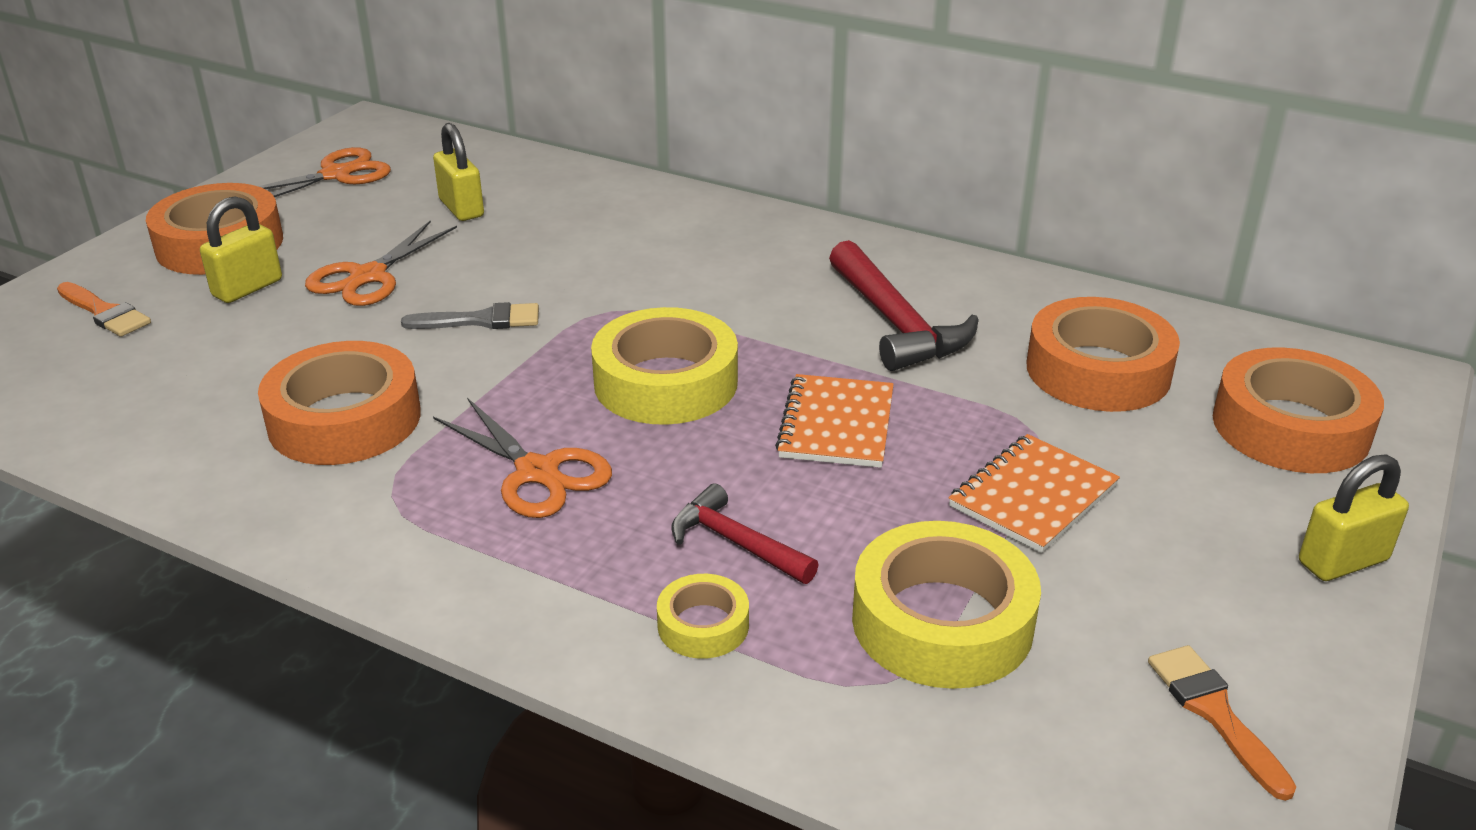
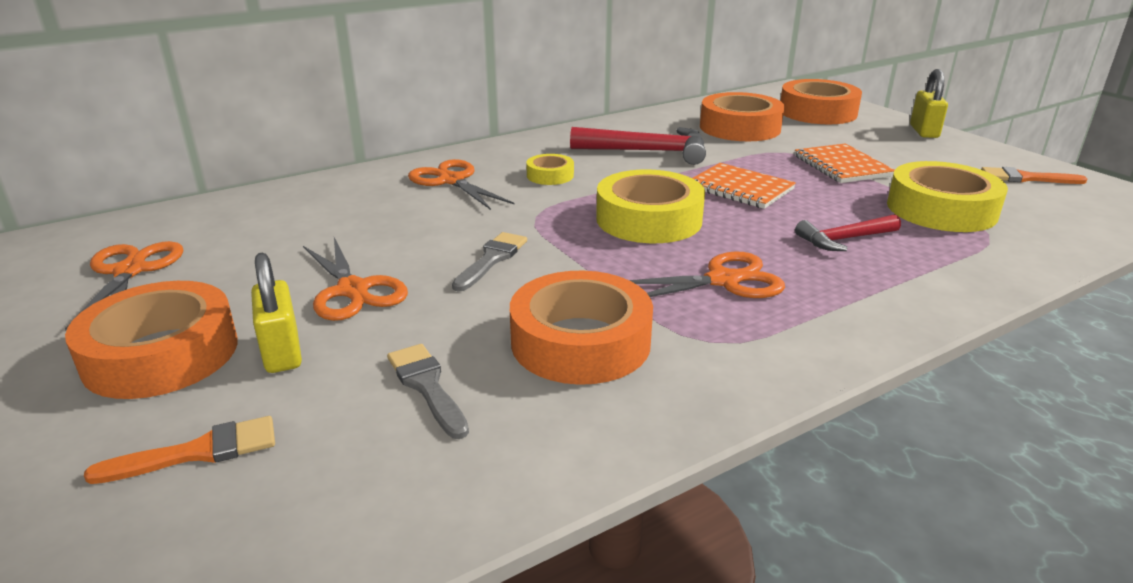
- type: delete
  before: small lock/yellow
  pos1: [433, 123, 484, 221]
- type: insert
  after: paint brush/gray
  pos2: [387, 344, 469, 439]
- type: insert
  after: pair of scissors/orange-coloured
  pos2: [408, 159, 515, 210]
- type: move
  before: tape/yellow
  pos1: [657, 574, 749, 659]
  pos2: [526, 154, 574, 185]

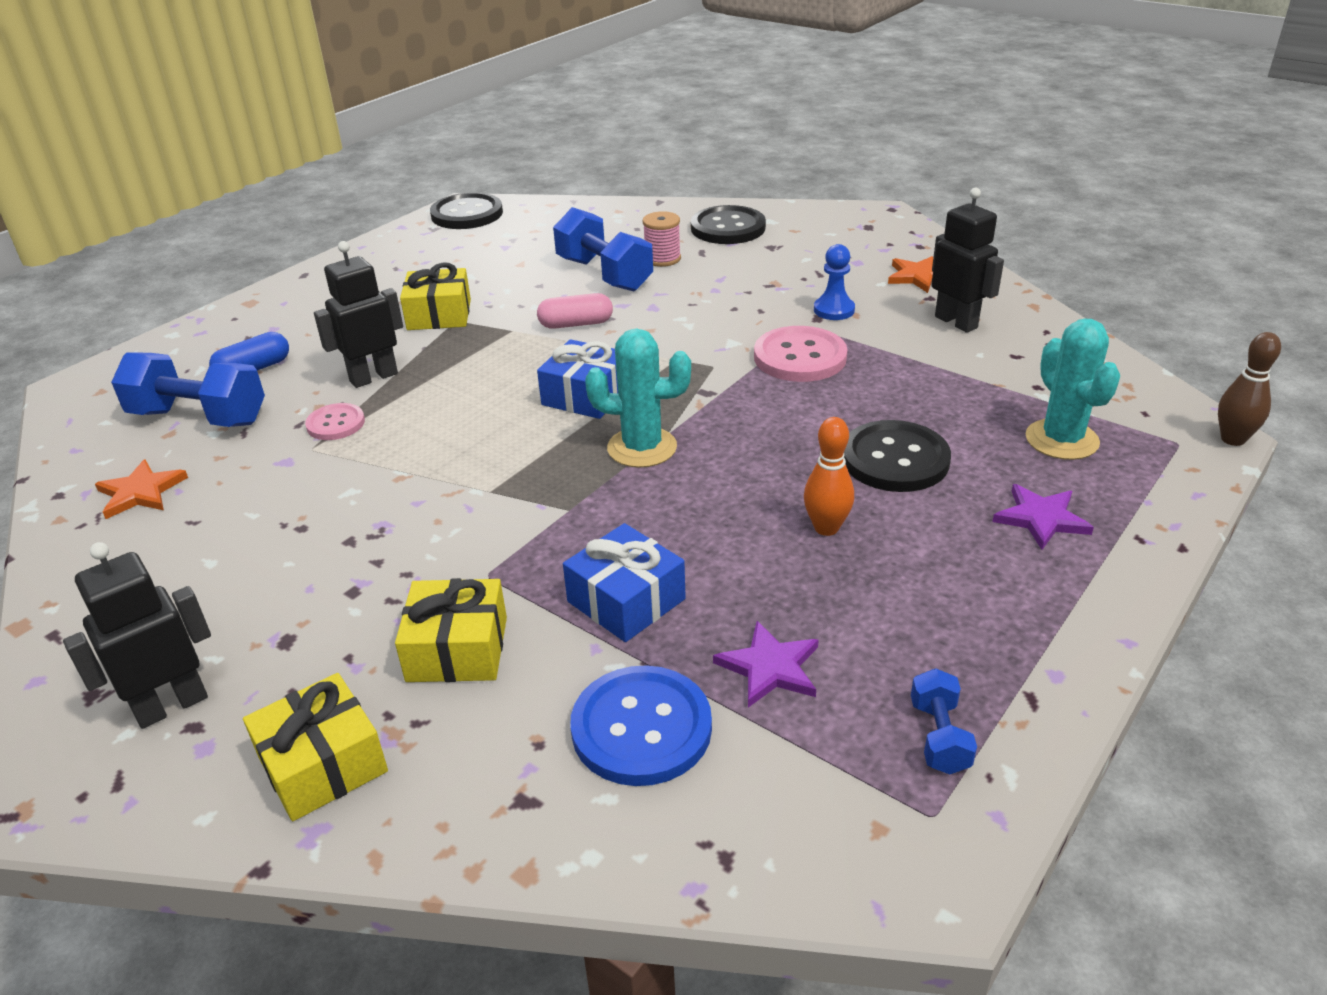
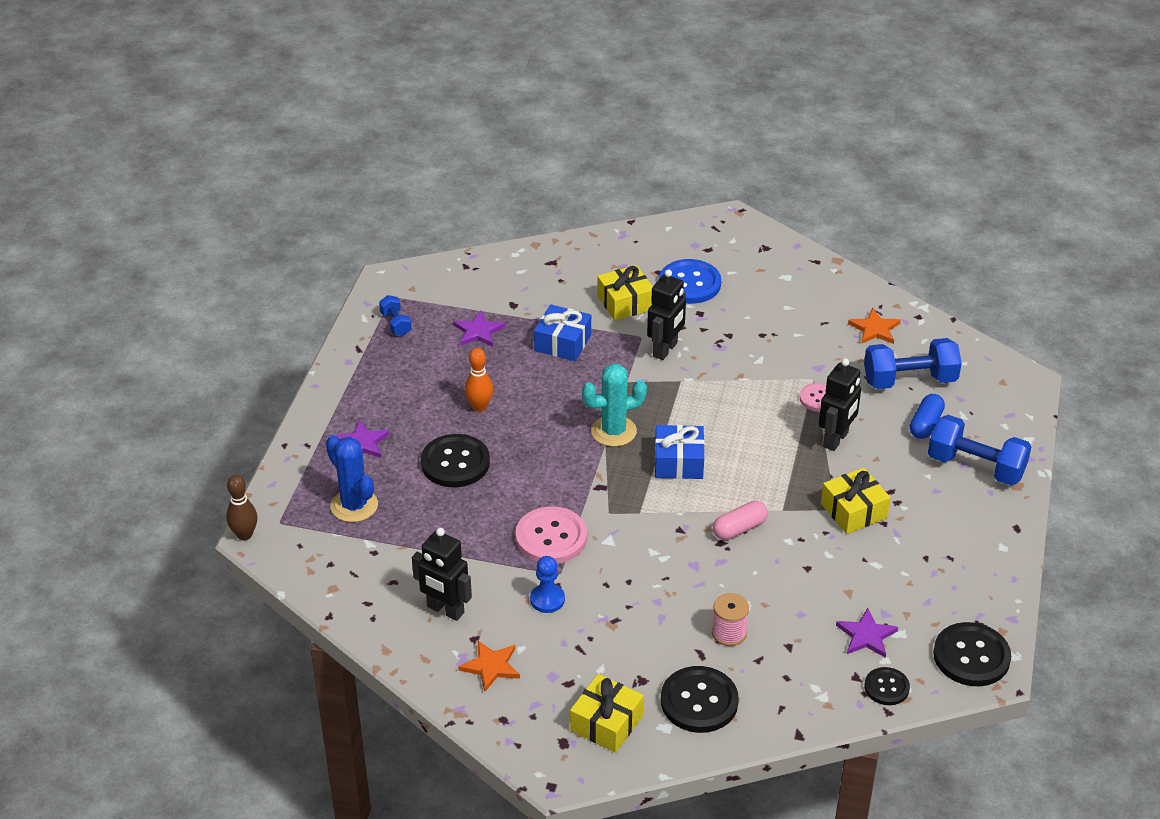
- type: insert
  after: star/purple
  pos2: [836, 608, 898, 658]
- type: insert
  after: sewing button/ebony
  pos2: [864, 667, 910, 705]
- type: move
  before: robot/ebony
  pos1: [63, 542, 211, 729]
  pos2: [647, 269, 686, 360]
- type: move
  before: wrapped gift/yellow
  pos1: [243, 673, 388, 821]
  pos2: [570, 674, 644, 753]
- type: move
  before: dumbbell/blue
  pos1: [553, 207, 653, 292]
  pos2: [928, 415, 1032, 485]
- type: move
  before: sewing button/blue
  pos1: [570, 665, 712, 786]
  pos2: [659, 259, 721, 304]
- type: recolor
  before: saguaro cactus/aqua
  after: saguaro cactus/blue
  pos1: [1026, 319, 1120, 460]
  pos2: [326, 435, 378, 522]

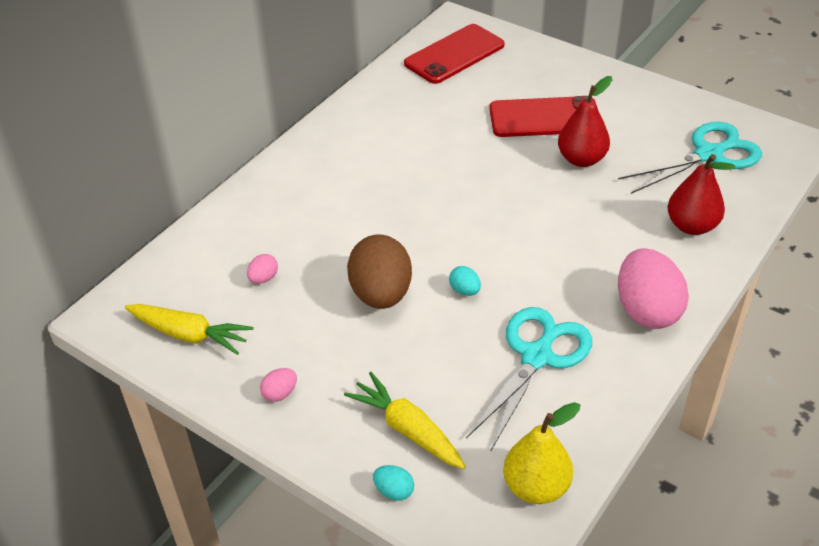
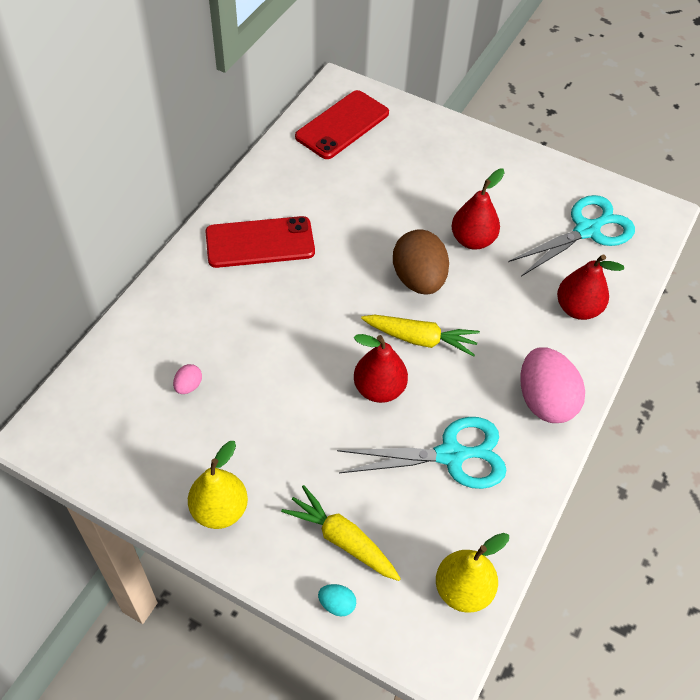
- type: move
  before: toy carrot/yellow
  pos1: [125, 304, 253, 355]
  pos2: [361, 315, 480, 357]
- type: move
  before: toy egg/dark brown
  pos1: [347, 235, 412, 309]
  pos2: [393, 229, 449, 294]
- type: move
  before: smartphone/scarlet
  pos1: [489, 96, 596, 137]
  pos2: [205, 216, 315, 268]
- type: replace
  before: toy egg/rose-pink
  after: pear fruit/yellow
  pos1: [260, 368, 297, 402]
  pos2: [188, 441, 248, 529]
- type: replace
  before: toy egg/aqua
  after: pear fruit/scarlet
  pos1: [449, 266, 481, 296]
  pos2: [354, 334, 408, 403]
- type: rotate
  before: pair of scissors/aqua
  pos1: [466, 307, 592, 450]
  pos2: [337, 417, 506, 489]
  turn: 60

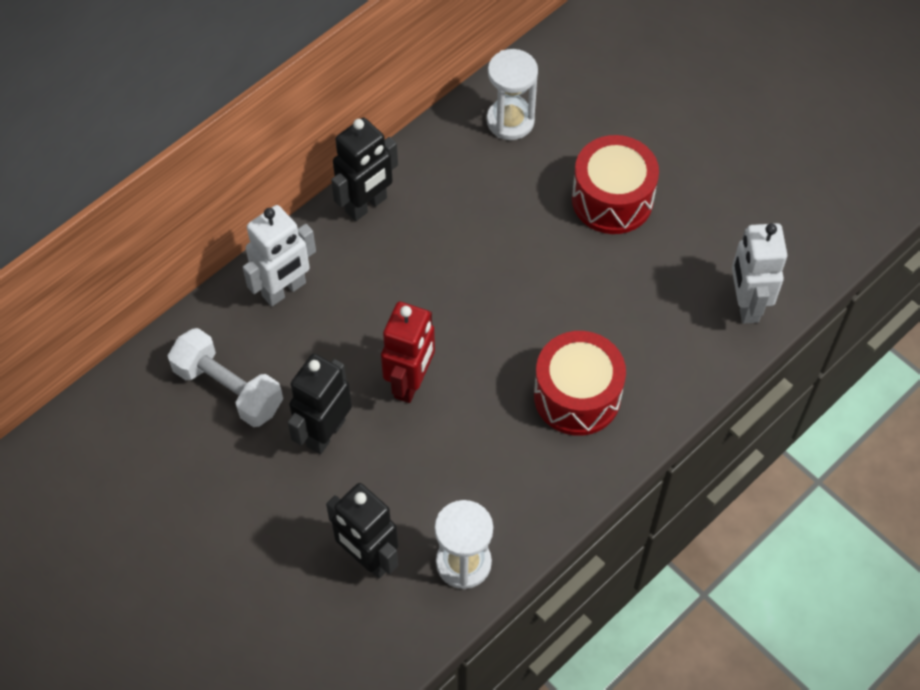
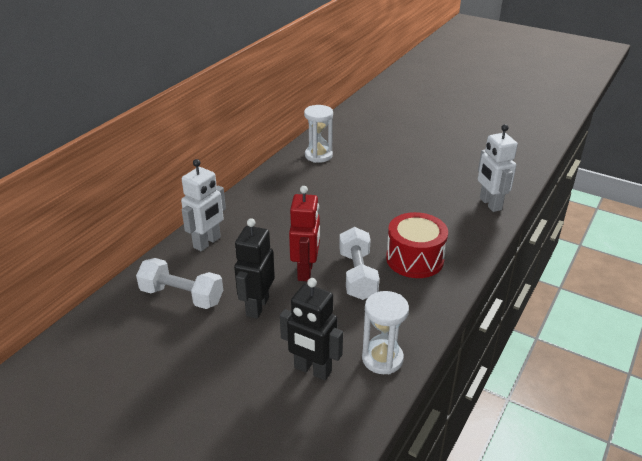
- type: delete
  before: robot/ebony
  pos1: [331, 118, 398, 221]
- type: delete
  before: toy drum/scarlet
  pos1: [572, 135, 659, 234]
- type: insert
  after: dumbbell/snow-white
  pos2: [339, 227, 379, 300]

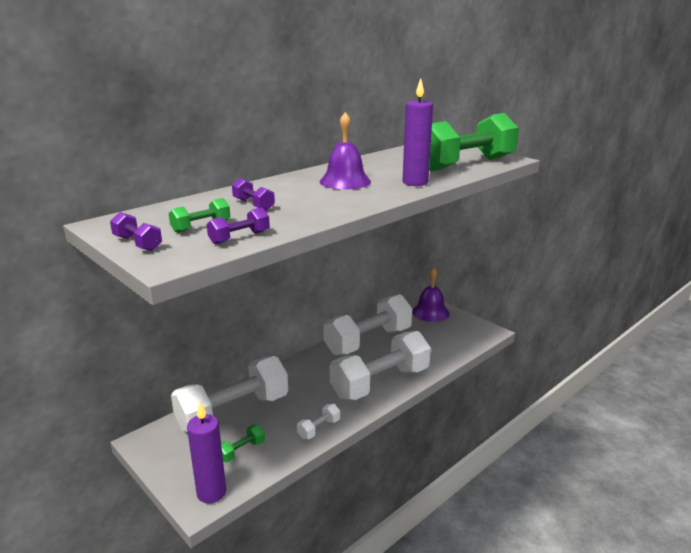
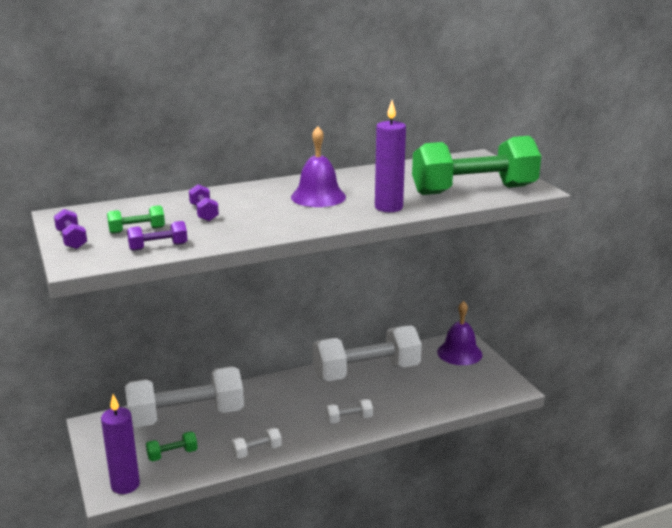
- type: resize
  before: dumbbell/snow-white
  pos1: [330, 331, 431, 400]
  pos2: [325, 399, 373, 424]
  scale: 0.4

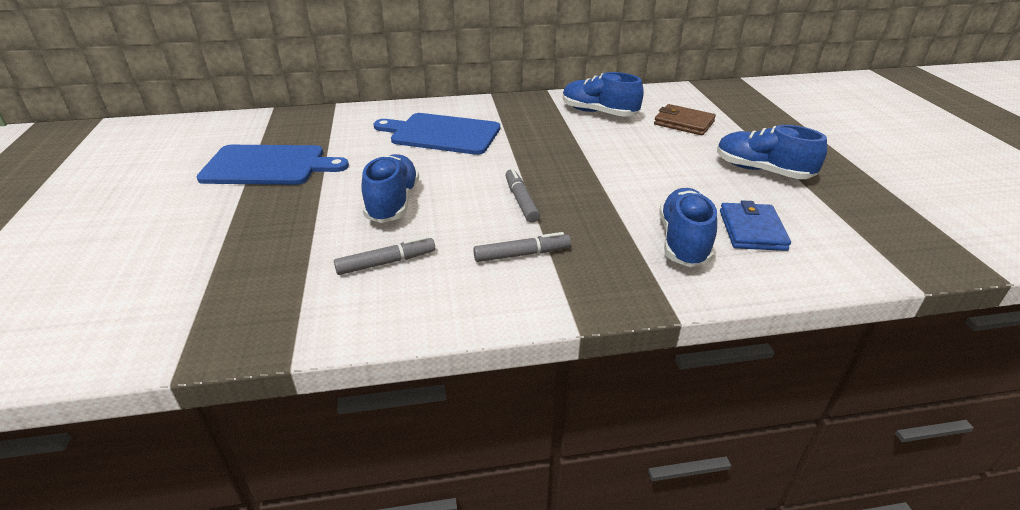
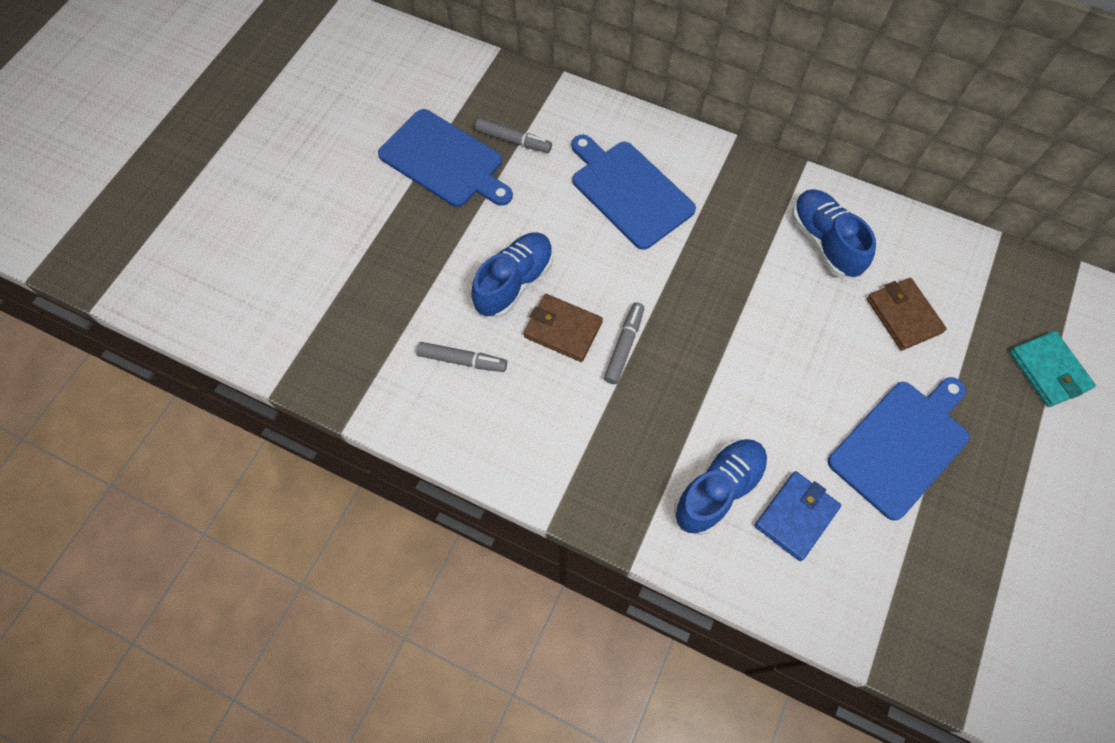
- type: insert
  after: wallet/dark brown
  pos2: [524, 294, 603, 362]
- type: insert
  after: wallet/aqua
  pos2: [1010, 331, 1096, 407]
- type: move
  before: marker pen/gray
  pos1: [473, 232, 571, 262]
  pos2: [475, 118, 552, 153]
- type: replace
  before: lace-up shoe/blue
  after: bread board/blue
  pos1: [717, 125, 827, 179]
  pos2: [828, 377, 969, 521]

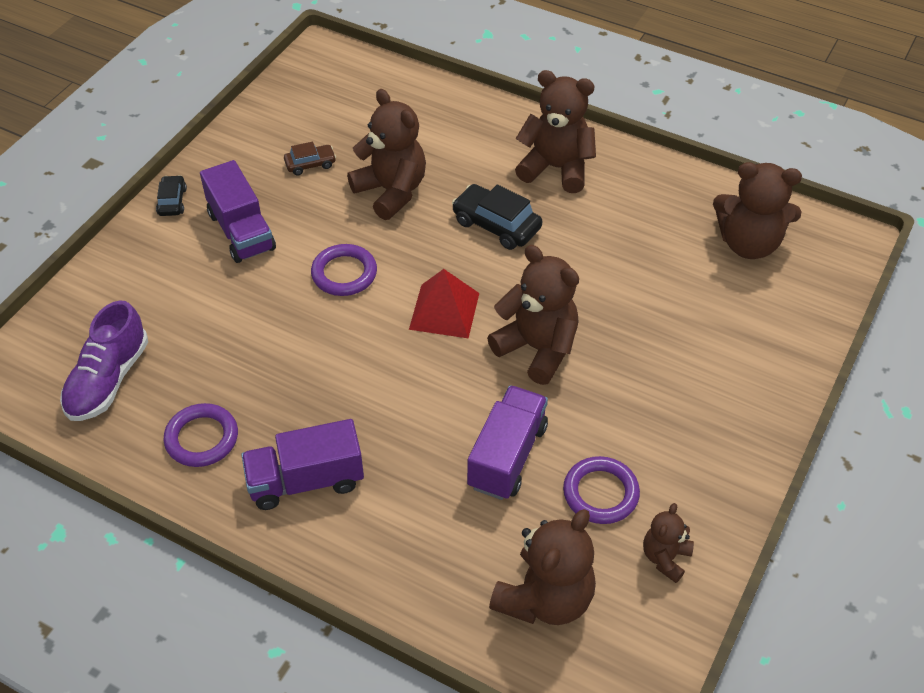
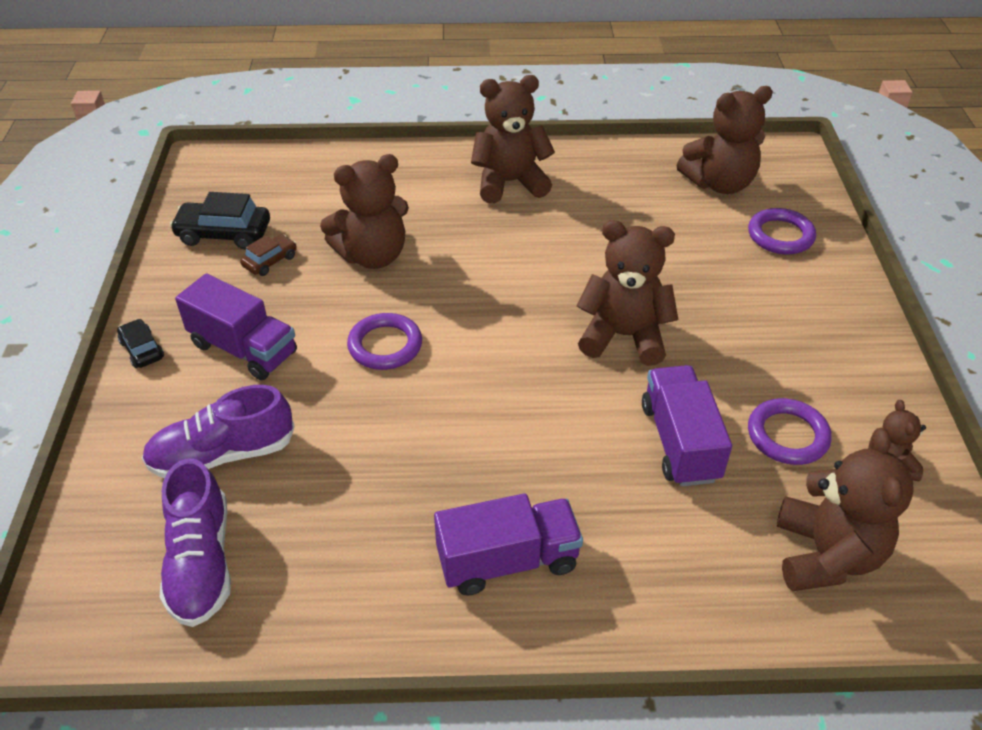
- type: delete
  before: pyramid/scarlet
  pos1: [409, 269, 479, 338]
- type: insert
  after: lace-up shoe/purple
  pos2: [142, 385, 295, 478]
- type: move
  before: hoop/purple
  pos1: [164, 403, 238, 467]
  pos2: [748, 208, 816, 254]
- type: move
  before: car/ebony
  pos1: [452, 184, 542, 250]
  pos2: [170, 192, 270, 249]
- type: rotate
  before: toy truck/purple
  pos1: [241, 419, 364, 510]
  pos2: [434, 494, 583, 596]
  turn: -150
- type: rotate
  before: teddy/dark brown
  pos1: [347, 89, 426, 220]
  pos2: [320, 154, 409, 269]
  turn: 135

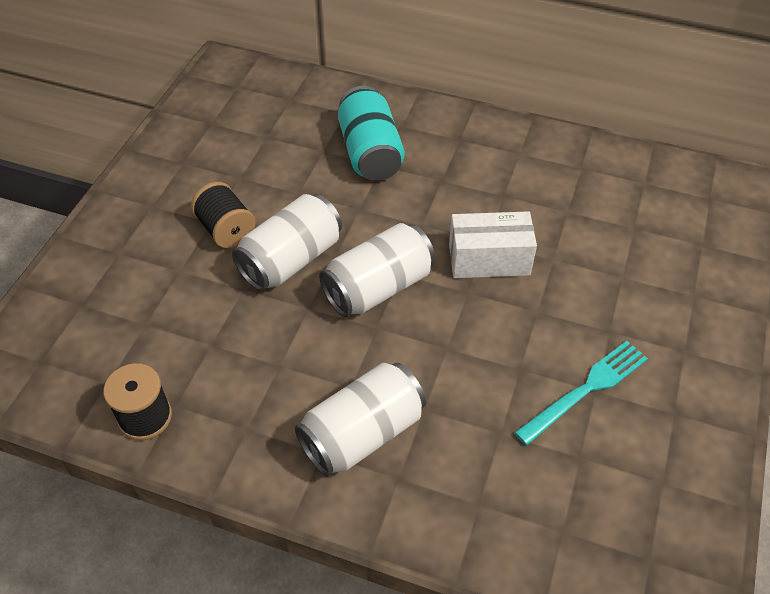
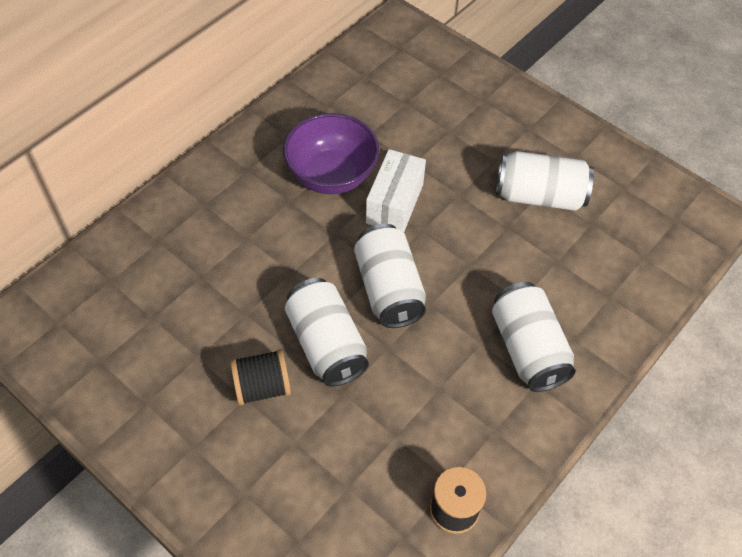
- type: delete
  before: can/aqua
  pos1: [338, 86, 405, 181]
- type: insert
  after: deep dish/purple
  pos2: [283, 113, 379, 194]
- type: replace
  before: fork/aqua
  after: can/snow-white
  pos1: [514, 341, 648, 445]
  pos2: [496, 151, 594, 211]

